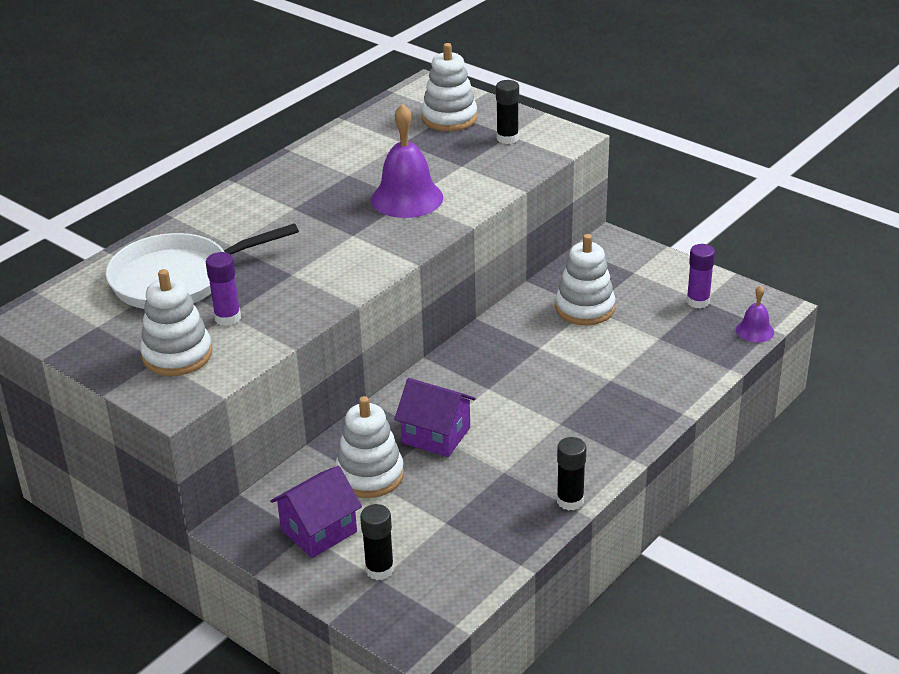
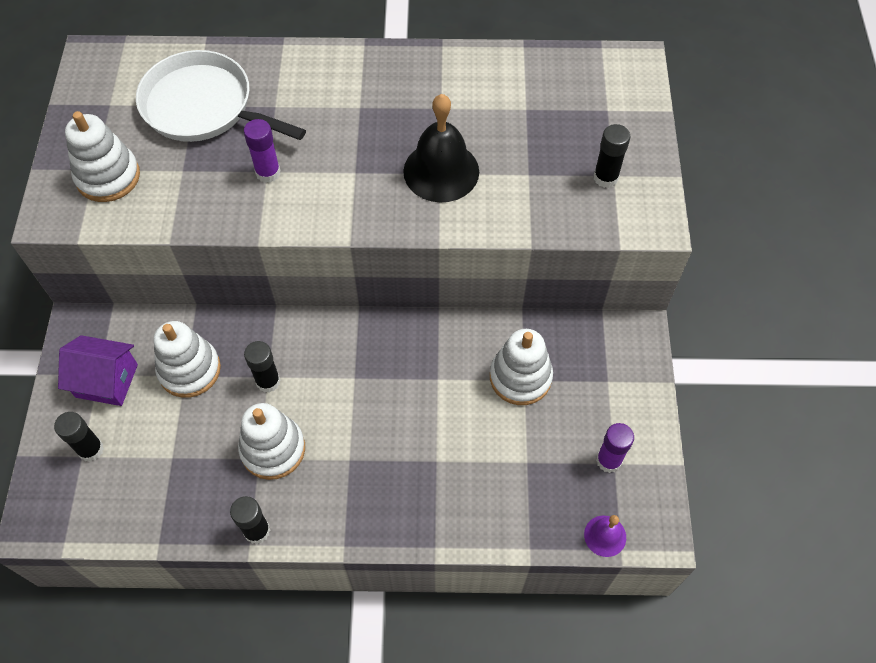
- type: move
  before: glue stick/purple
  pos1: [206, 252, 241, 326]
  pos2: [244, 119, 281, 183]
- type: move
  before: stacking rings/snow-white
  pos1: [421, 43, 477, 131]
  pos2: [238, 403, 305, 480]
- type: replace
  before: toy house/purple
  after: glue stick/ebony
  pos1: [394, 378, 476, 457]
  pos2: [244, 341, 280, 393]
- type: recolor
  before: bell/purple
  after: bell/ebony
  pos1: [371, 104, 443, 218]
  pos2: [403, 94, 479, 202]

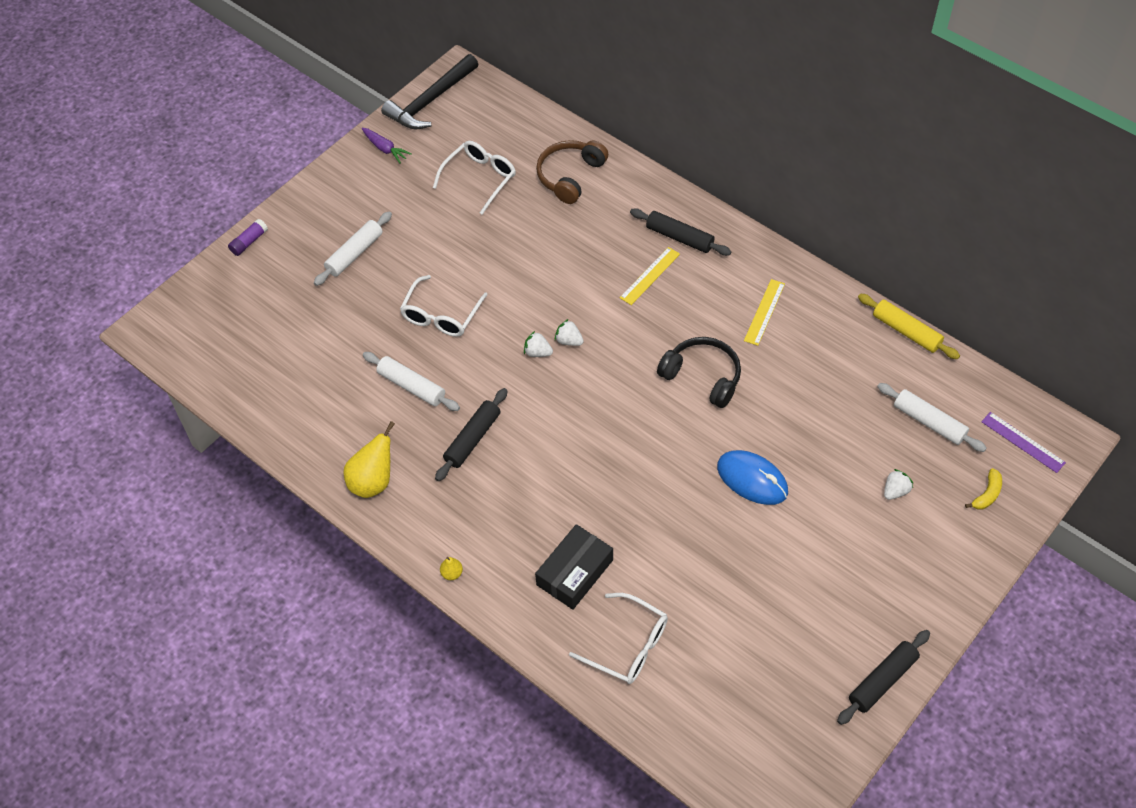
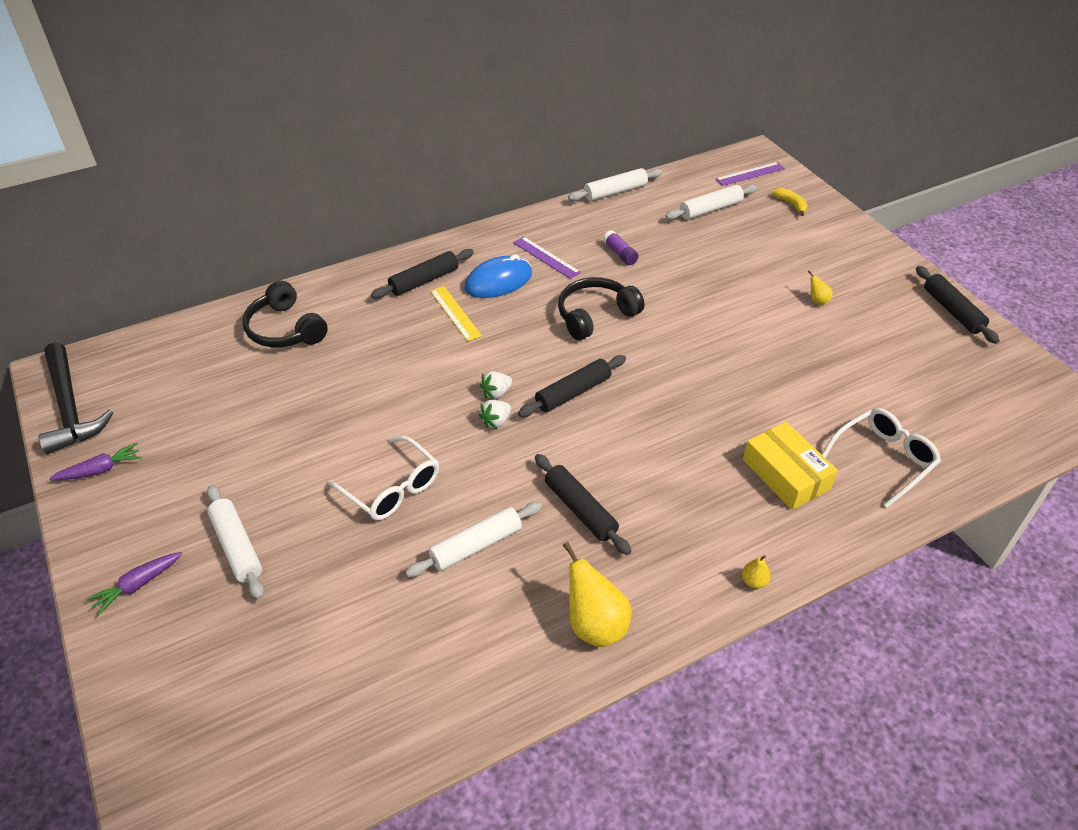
- type: delete
  before: spectacles/snow-white
  pos1: [433, 141, 516, 215]
- type: delete
  before: strawberry/snow-white
  pos1: [884, 469, 913, 500]
- type: insert
  after: toy carrot/purple
  pos2: [86, 552, 182, 616]
- type: insert
  after: pastry roller/ebony
  pos2: [518, 355, 626, 417]
- type: insert
  after: pear fruit/yellow
  pos2: [808, 270, 832, 305]
- type: move
  before: glue stick/purple
  pos1: [228, 219, 268, 256]
  pos2: [603, 230, 639, 265]
- type: move
  before: PC mouse/blue
  pos1: [717, 450, 788, 505]
  pos2: [464, 254, 532, 298]
- type: recolor
  before: box/ebony
  after: box/yellow
  pos1: [535, 524, 613, 610]
  pos2: [743, 422, 838, 510]
- type: recolor
  before: headset/dark brown
  after: headset/ebony
  pos1: [536, 140, 608, 204]
  pos2: [242, 281, 328, 347]
- type: recolor
  before: ruler/yellow
  after: ruler/purple
  pos1: [744, 279, 785, 346]
  pos2: [513, 236, 581, 279]
- type: recolor
  before: pastry roller/yellow
  after: pastry roller/snow-white
  pos1: [858, 294, 960, 359]
  pos2: [568, 168, 662, 201]

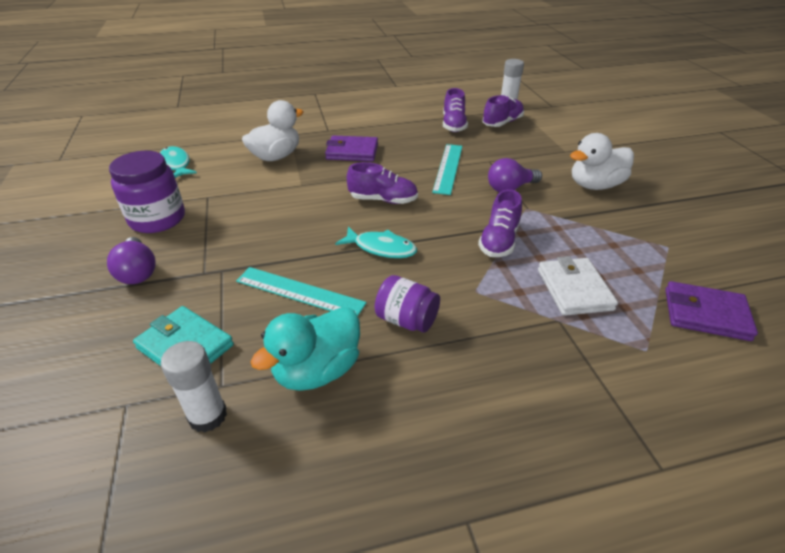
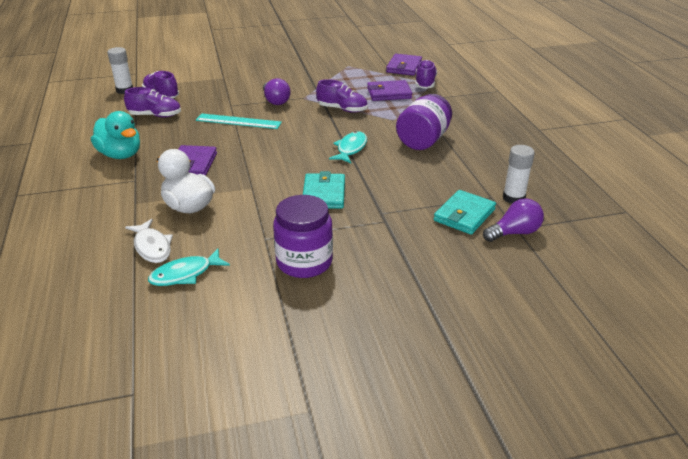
- type: delete
  before: ruler/aqua
  pos1: [236, 267, 367, 316]
- type: delete
  before: toy duck/snow-white
  pos1: [570, 133, 634, 190]
- type: insert
  after: fish figure/snow-white
  pos2: [125, 219, 173, 263]
- type: insert
  after: wallet/aqua
  pos2: [303, 171, 345, 209]
- type: move
  before: lightbulb/purple
  pos1: [107, 237, 156, 284]
  pos2: [483, 198, 544, 242]
- type: move
  before: toy duck/aqua
  pos1: [251, 307, 360, 391]
  pos2: [91, 111, 140, 159]
- type: move
  before: lace-up shoe/purple
  pos1: [347, 162, 418, 204]
  pos2: [415, 60, 437, 89]
- type: recolor
  before: wallet/snow-white
  after: wallet/purple
  pos1: [538, 256, 618, 316]
  pos2: [367, 80, 412, 101]
- type: resize
  before: jar/purple
  pos1: [375, 275, 440, 332]
  pos2: [396, 94, 452, 150]
  scale: 1.54

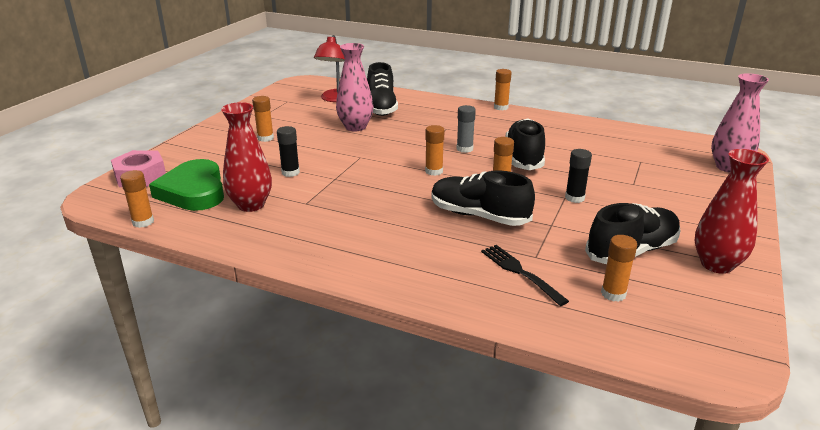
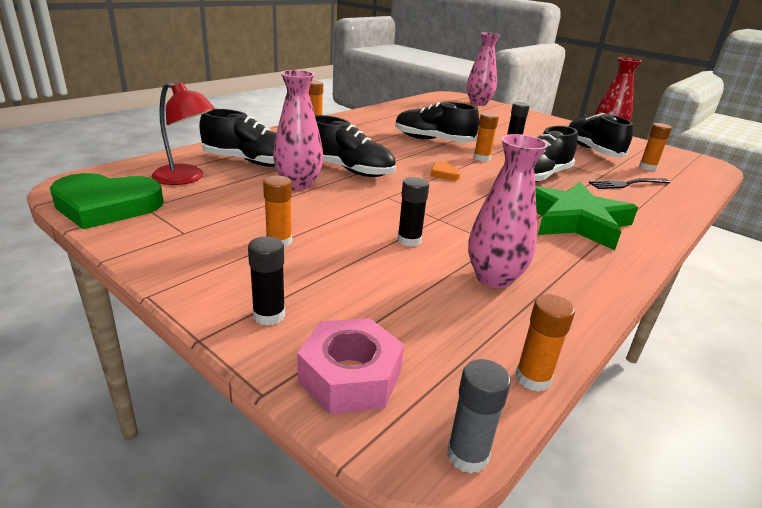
- type: insert
  after: glue stick/ebony
  pos2: [248, 236, 285, 325]
- type: insert
  after: lace-up shoe/ebony
  pos2: [315, 115, 396, 177]
- type: insert
  after: star/green
  pos2: [535, 182, 638, 250]
- type: move
  before: heart/green
  pos1: [149, 159, 224, 211]
  pos2: [50, 173, 164, 229]
- type: move
  before: glue stick/gray
  pos1: [457, 105, 476, 153]
  pos2: [447, 359, 511, 474]
- type: replace
  before: glue stick/orange-coloured
  after: heart/orange-coloured
  pos1: [425, 125, 444, 176]
  pos2: [430, 162, 461, 180]
- type: recolor
  before: vase/scarlet
  after: vase/rose-pink
  pos1: [221, 102, 272, 212]
  pos2: [468, 134, 548, 288]

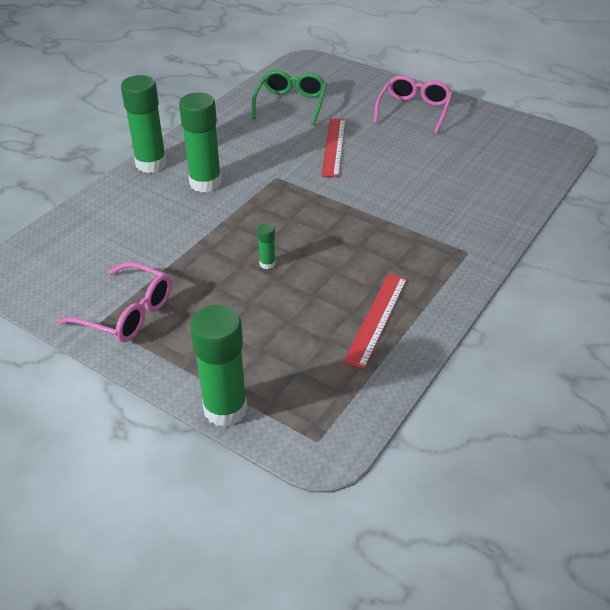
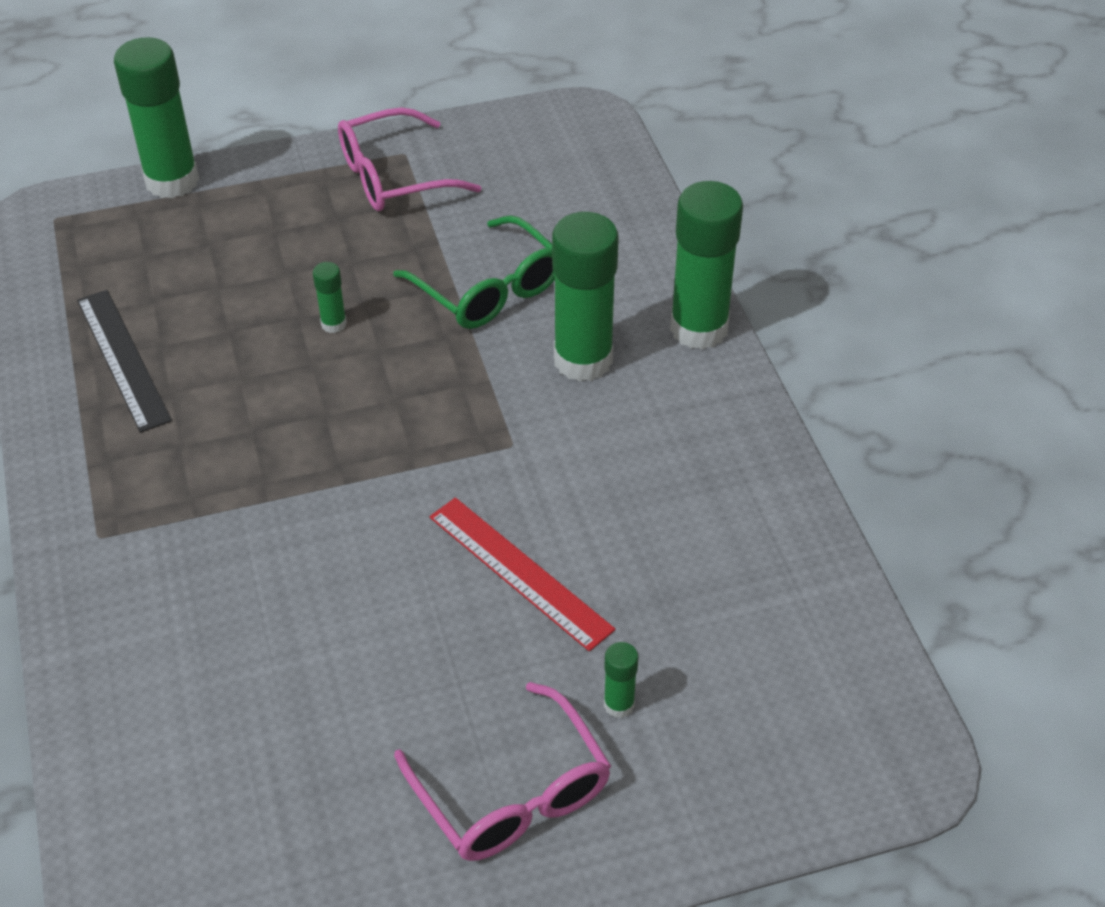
- type: insert
  after: glue stick/green
  pos2: [604, 642, 638, 718]
- type: move
  before: spectacles/green
  pos1: [252, 70, 326, 125]
  pos2: [393, 215, 555, 329]
- type: recolor
  before: ruler/scarlet
  after: ruler/ebony
  pos1: [343, 274, 407, 369]
  pos2: [77, 290, 172, 433]

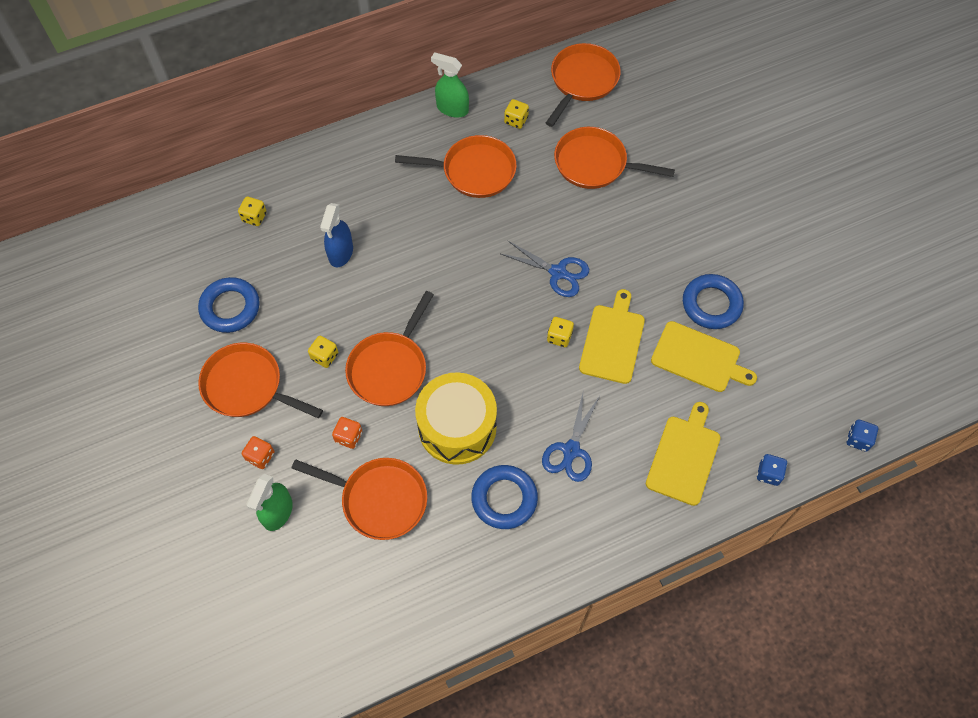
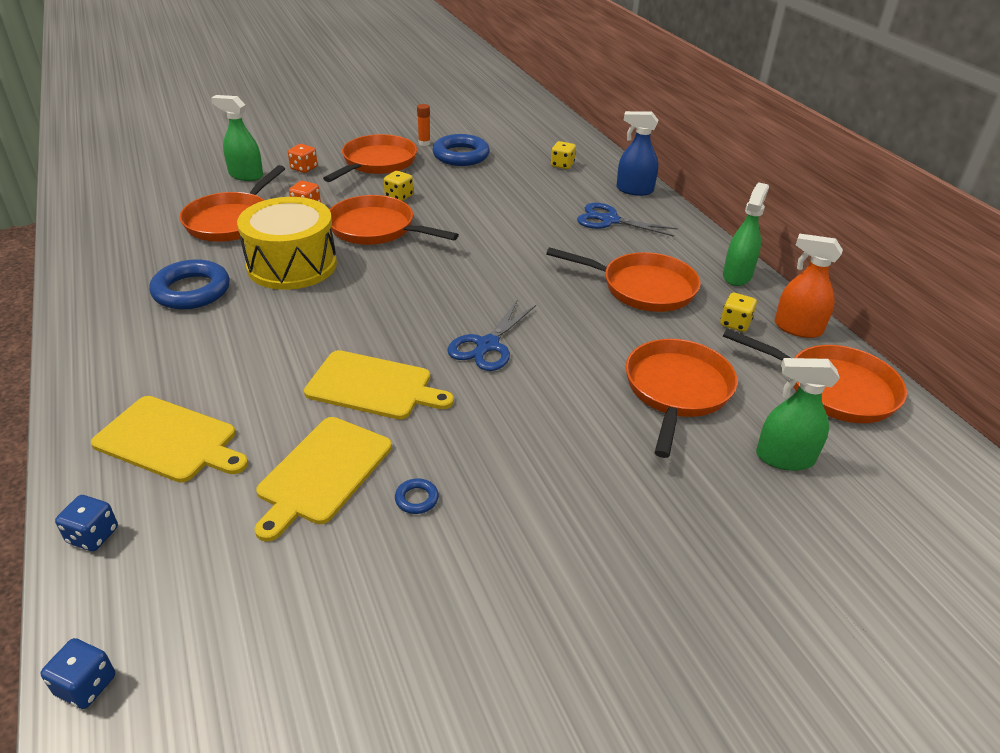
- type: delete
  before: die/yellow
  pos1: [547, 317, 574, 347]
- type: insert
  after: glue stick/orange-coloured
  pos2: [417, 104, 431, 146]
- type: insert
  after: sprayer/green
  pos2: [756, 358, 840, 471]
- type: insert
  after: sprayer/orange-coloured
  pos2: [775, 234, 843, 338]
- type: move
  before: sprayer/blue
  pos1: [320, 203, 353, 267]
  pos2: [616, 111, 658, 196]
- type: move
  before: pair of scissors/blue
  pos1: [542, 393, 600, 482]
  pos2: [577, 203, 678, 237]
- type: rotate
  before: frying pan/orange-coloured
  pos1: [395, 135, 517, 198]
  pos2: [546, 247, 701, 312]
  turn: -75
- type: resize
  before: hoop/blue
  pos1: [683, 274, 744, 329]
  pos2: [395, 479, 439, 514]
  scale: 0.43

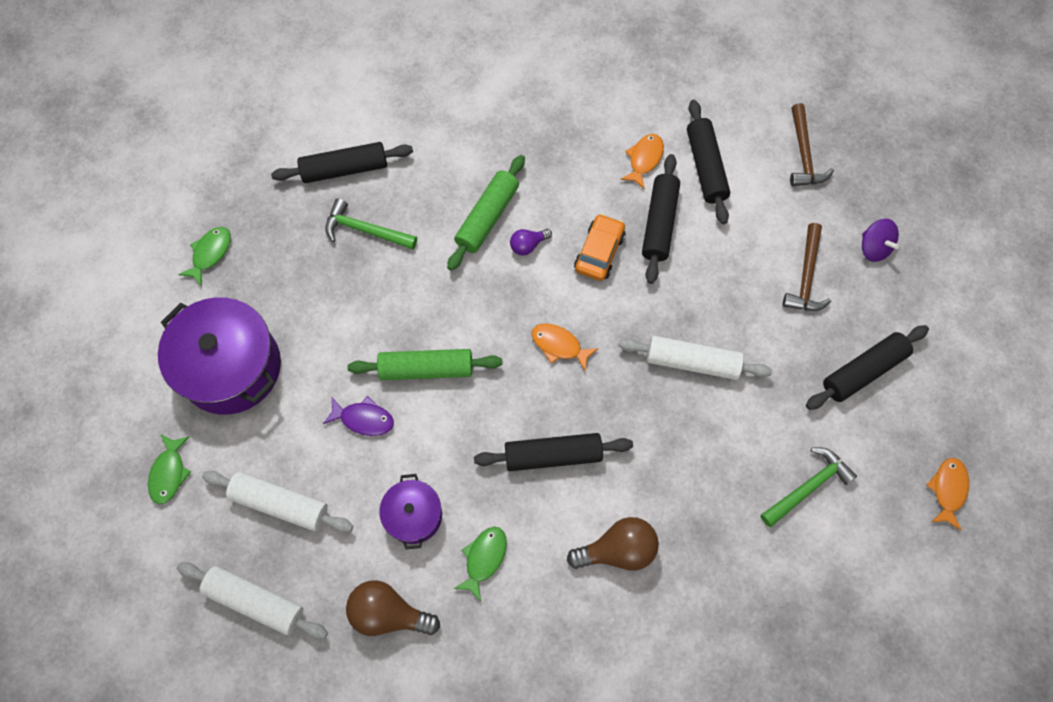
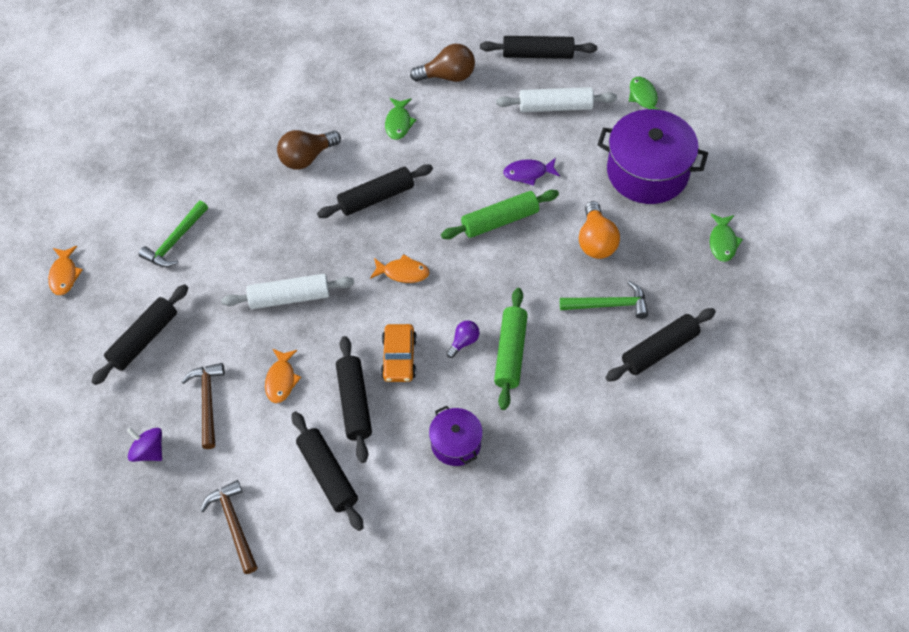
- type: insert
  after: lightbulb/orange-coloured
  pos2: [579, 201, 620, 259]
- type: move
  before: pot/purple
  pos1: [379, 474, 442, 550]
  pos2: [429, 406, 483, 466]
- type: move
  before: fish figure/orange-coloured
  pos1: [620, 134, 664, 189]
  pos2: [265, 348, 301, 403]
- type: recolor
  before: pastry roller/snow-white
  after: pastry roller/ebony
  pos1: [177, 562, 328, 639]
  pos2: [480, 36, 597, 59]

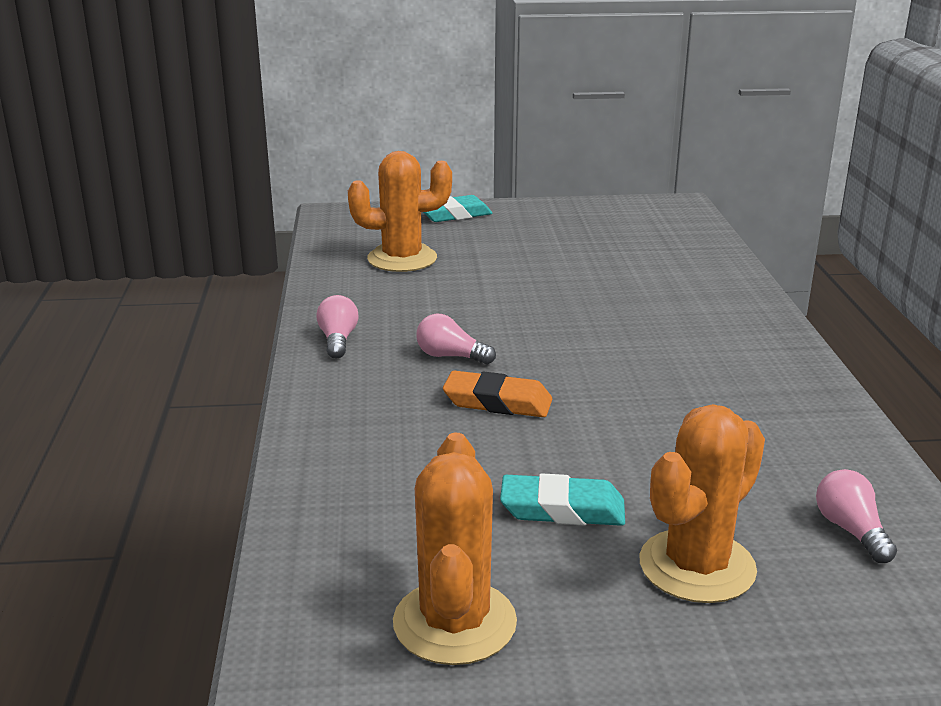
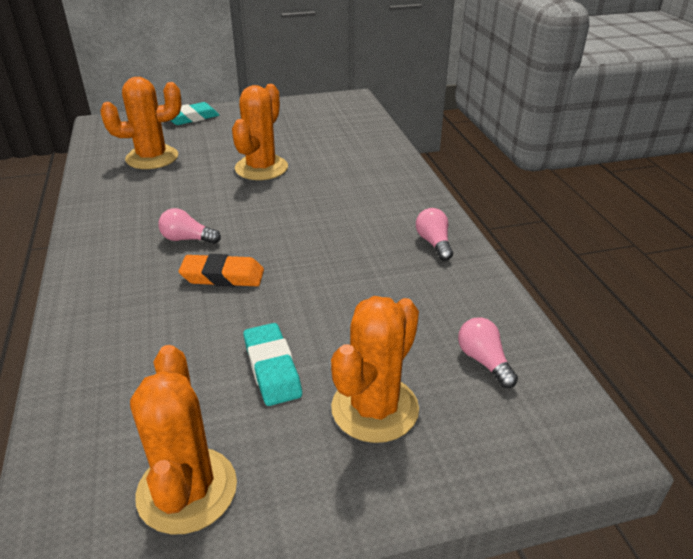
- type: insert
  after: saguaro cactus/orange-coloured
  pos2: [232, 84, 288, 180]
- type: move
  before: lightbulb/rose-pink
  pos1: [316, 295, 359, 359]
  pos2: [416, 208, 453, 261]
- type: rotate
  before: gum eraser/aqua
  pos1: [500, 473, 625, 526]
  pos2: [244, 323, 302, 406]
  turn: 75

